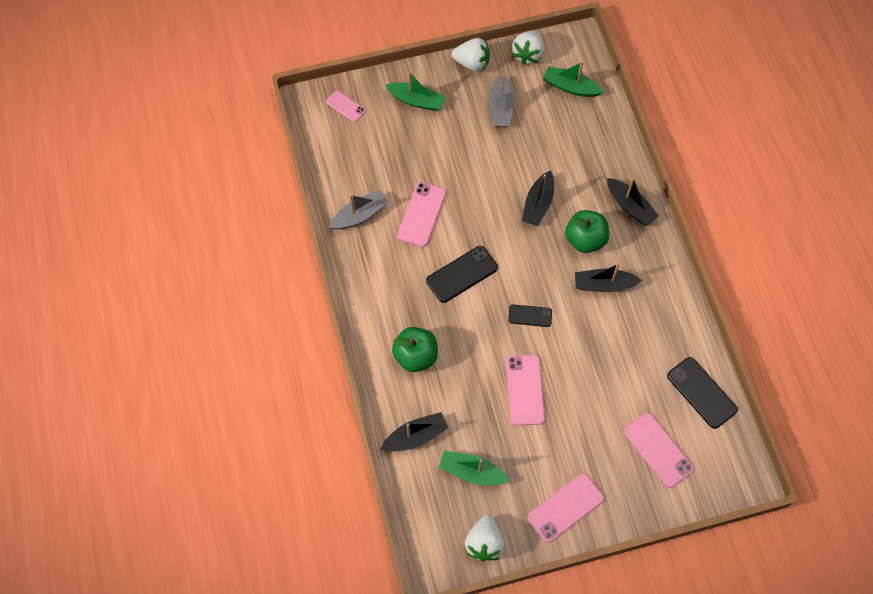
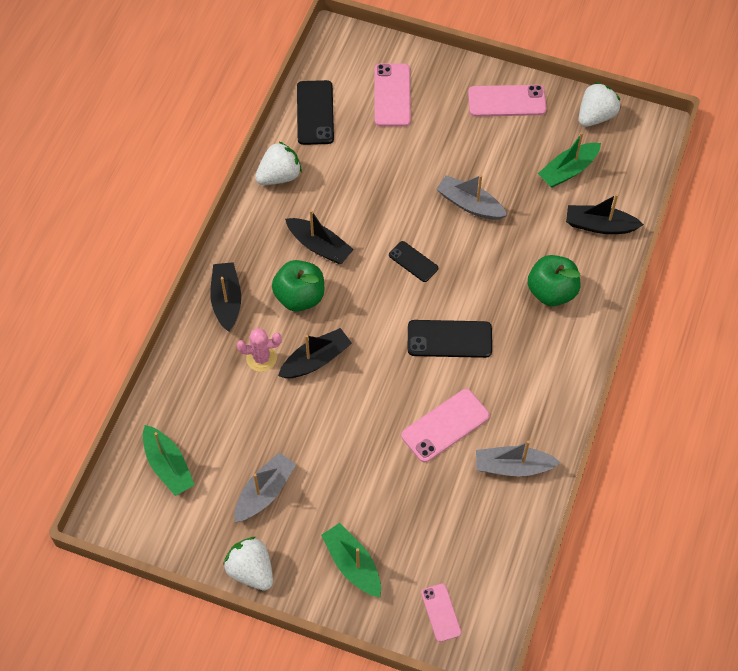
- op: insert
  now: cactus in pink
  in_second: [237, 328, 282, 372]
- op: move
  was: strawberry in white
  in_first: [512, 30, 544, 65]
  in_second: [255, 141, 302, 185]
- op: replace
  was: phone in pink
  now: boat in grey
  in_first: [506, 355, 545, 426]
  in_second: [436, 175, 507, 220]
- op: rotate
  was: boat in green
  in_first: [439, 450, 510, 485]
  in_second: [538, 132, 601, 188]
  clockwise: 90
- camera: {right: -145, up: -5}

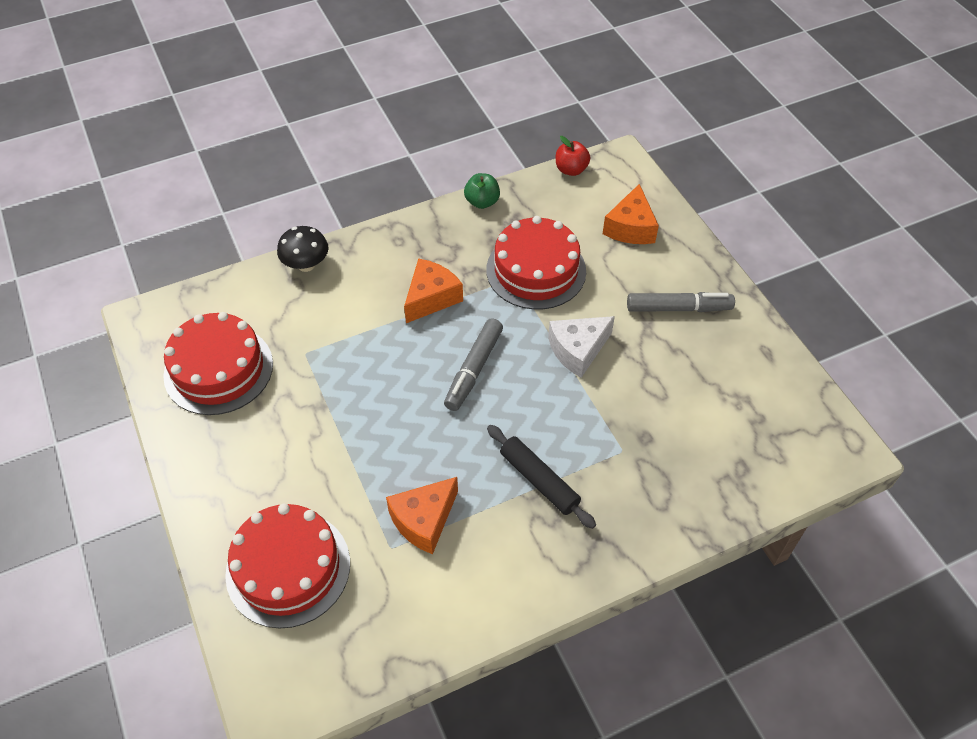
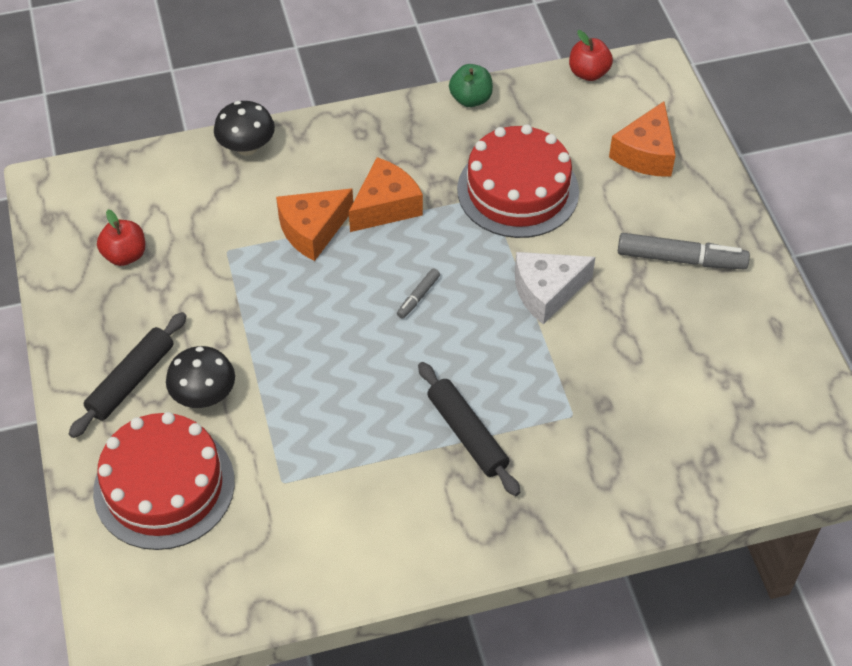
- op: insert
  now: rolling pin in black
  in_second: [69, 312, 187, 438]
- op: insert
  now: mushroom in black
  in_second: [166, 346, 235, 408]
- op: move
  was: cheese in orange
  in_first: [386, 477, 458, 554]
  in_second: [276, 189, 353, 261]
- op: replace
  was: cake in red
  now: apple in red
  in_first: [163, 312, 273, 415]
  in_second: [97, 210, 145, 266]
- op: resize
  was: marker in grey
  in_first: [444, 318, 503, 411]
  in_second: [397, 268, 440, 319]
  ratio: 0.5
- camera: {right: 10, up: 0}

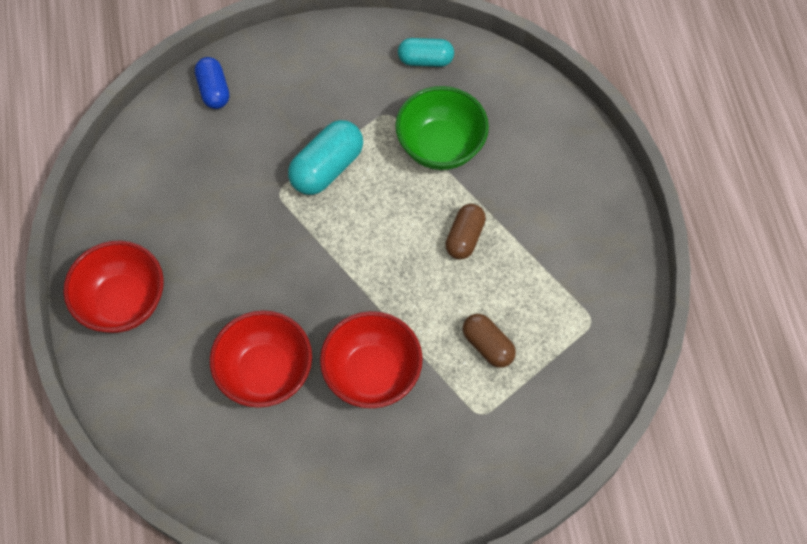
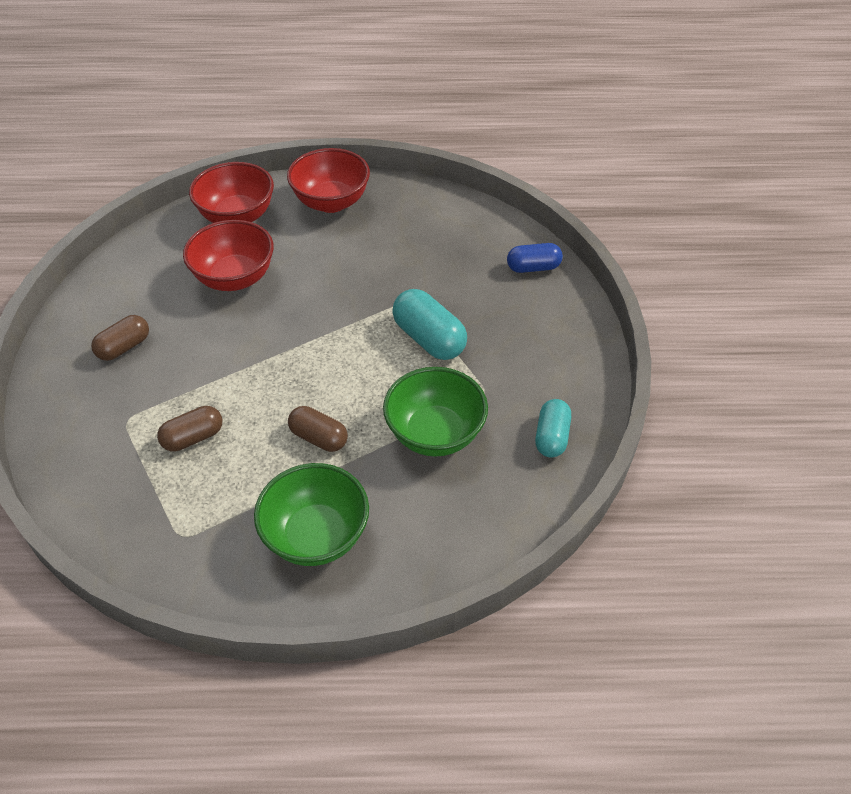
- op: insert
  now: capsule in brown
  in_second: [91, 315, 149, 361]
- op: insert
  now: bowl in green
  in_second: [254, 463, 369, 566]
- op: move
  was: bowl in red
  in_first: [320, 311, 423, 408]
  in_second: [189, 162, 274, 223]
- camera: {right: 100, up: -15}

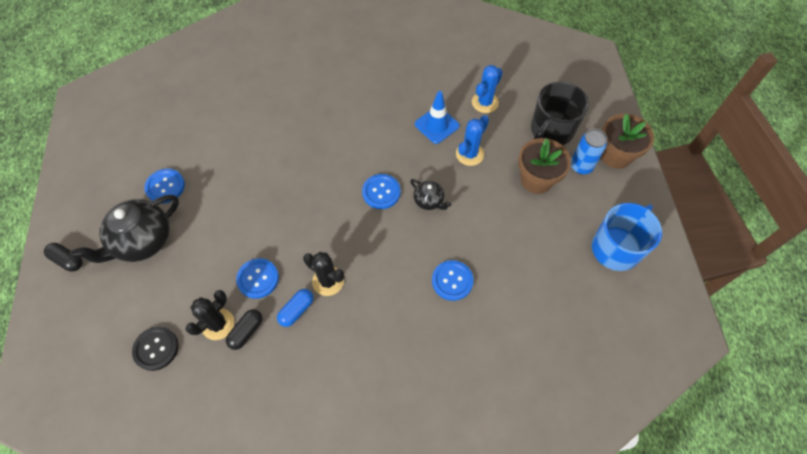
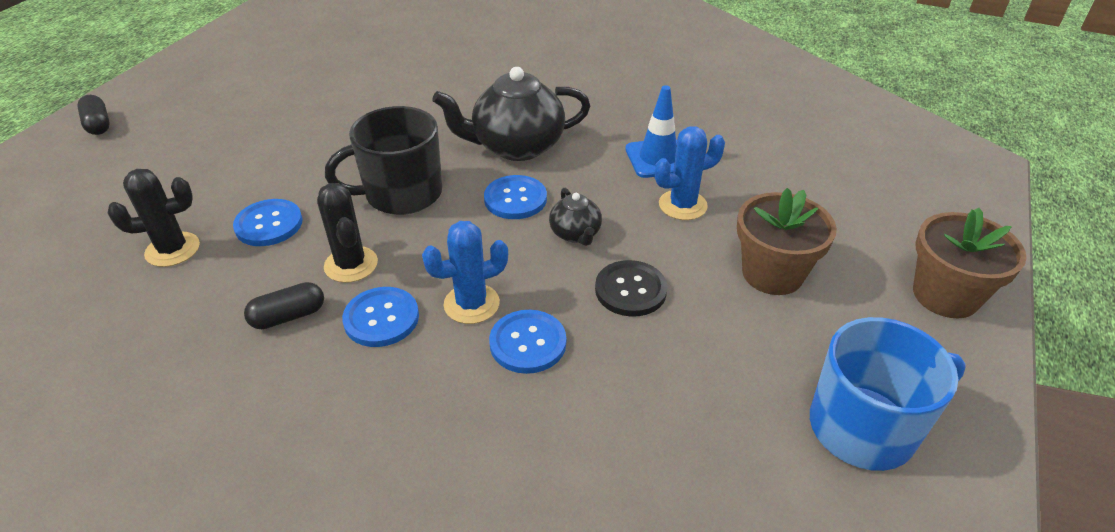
- op: delete
  was: capsule in blue
  in_first: [277, 289, 313, 327]
- op: delete
  was: can in blue
  in_first: [571, 129, 607, 174]
- op: move
  was: teapot in black
  in_first: [70, 195, 179, 263]
  in_second: [432, 67, 590, 161]
- op: move
  was: button in black
  in_first: [132, 326, 178, 371]
  in_second: [595, 260, 667, 317]
- op: move
  was: button in blue
  in_first: [144, 169, 185, 204]
  in_second: [342, 287, 419, 347]
- op: move
  was: capsule in black
  in_first: [226, 309, 262, 350]
  in_second: [244, 282, 324, 329]
- op: move
  was: cactus in blue
  in_first: [472, 65, 503, 113]
  in_second: [422, 221, 508, 324]
- op: move
  was: mug in black
  in_first: [531, 82, 589, 145]
  in_second: [325, 106, 442, 215]
- camera: {right: 30, up: -20}

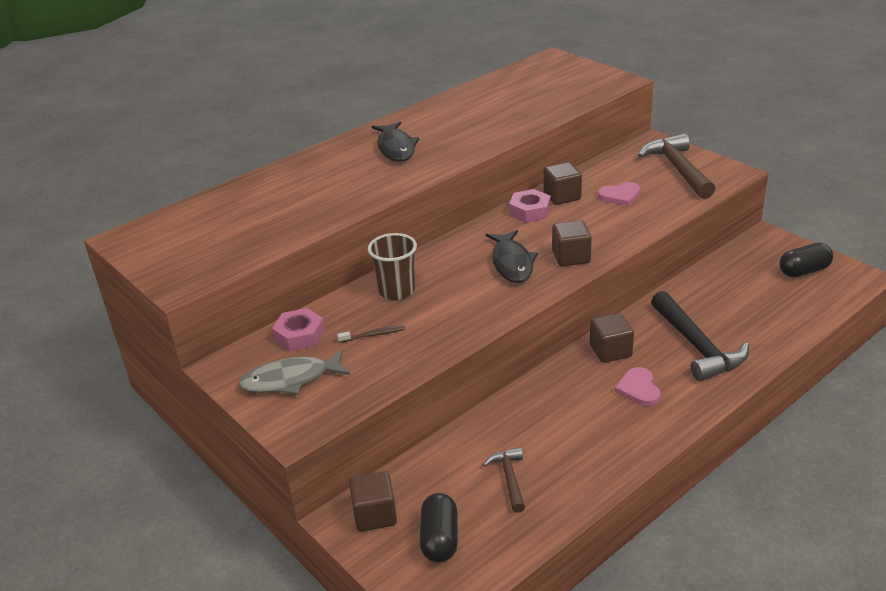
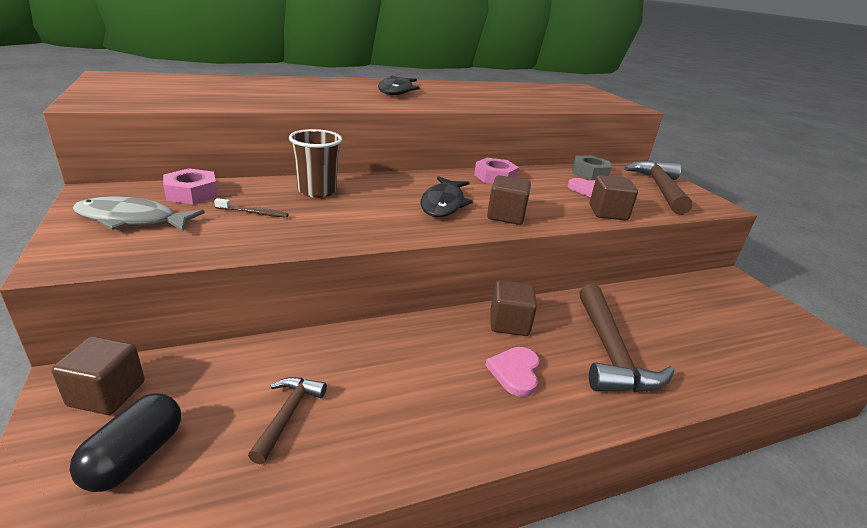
- op: delete
  was: capsule in black
  in_first: [779, 243, 833, 277]
- op: insert
  now: nut in grey
  in_second: [572, 156, 612, 180]
- op: move
  was: cube in brown
  in_first: [544, 162, 582, 205]
  in_second: [589, 175, 638, 220]
- op: recolor
  was: hammer in black
  now: hammer in brown
  in_first: [651, 291, 749, 381]
  in_second: [579, 284, 675, 392]
- camera: {right: 15, up: -5}

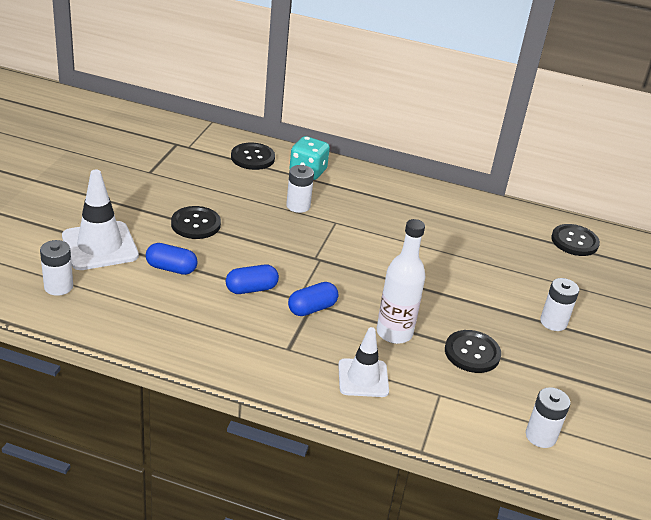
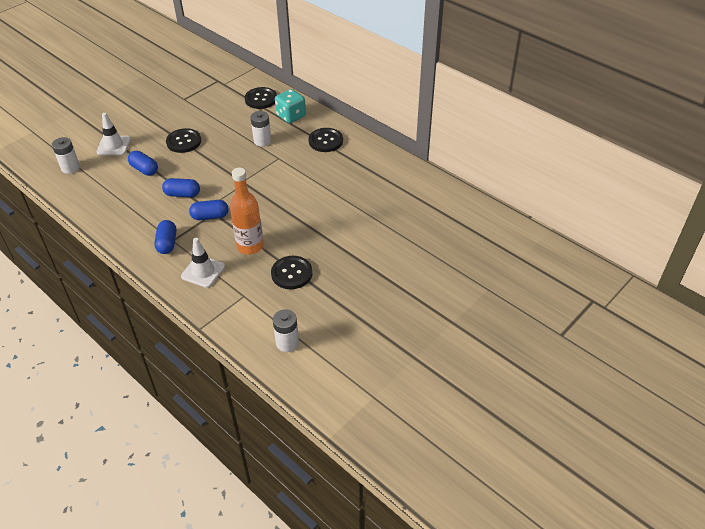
- op: delete
  was: battery in white
  in_first: [540, 278, 579, 331]
- op: insert
  now: capsule in blue
  in_second: [154, 220, 176, 254]
- op: move
  was: button in black
  in_first: [551, 224, 600, 256]
  in_second: [308, 128, 343, 152]
- op: recolor
  was: bottle in white
  now: bottle in orange
  in_first: [377, 219, 426, 344]
  in_second: [230, 168, 264, 255]
- op: resize
  was: traffic cone in white
  in_first: [62, 170, 139, 270]
  in_second: [97, 113, 131, 155]
  ratio: 0.66
- camera: {right: 30, up: 10}

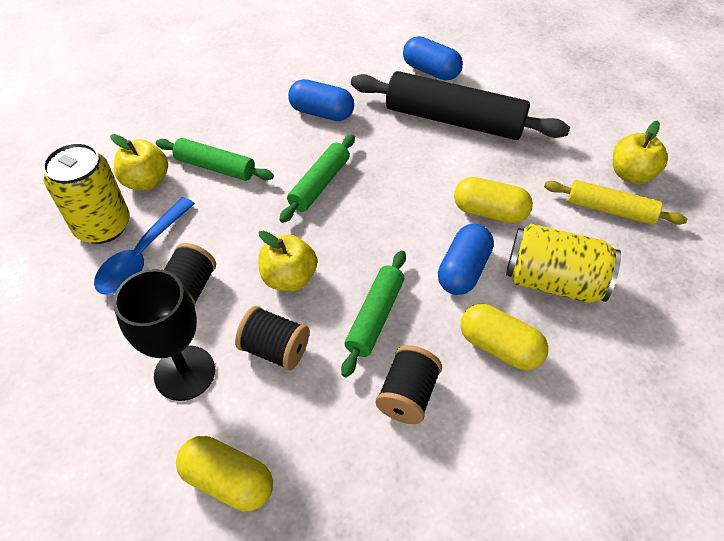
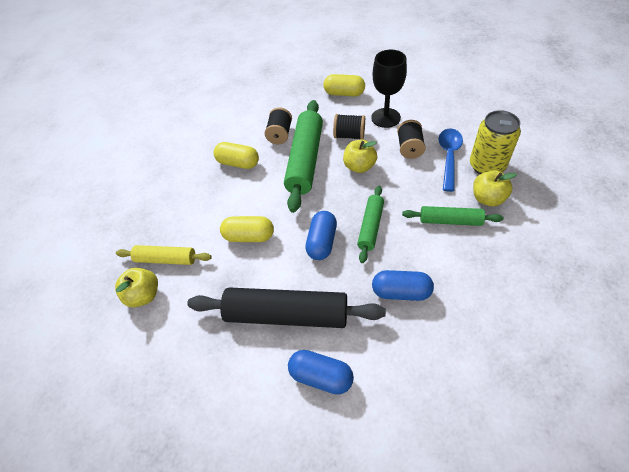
- op: delete
  was: can in yellow
  in_first: [506, 224, 621, 303]
- op: move
  was: capsule in blue
  in_first: [438, 224, 494, 295]
  in_second: [305, 211, 337, 260]
- op: resize
  was: rolling pin in green
  in_first: [341, 250, 406, 377]
  in_second: [284, 100, 323, 213]
  ratio: 1.79
- camera: {right: 170, up: 0}

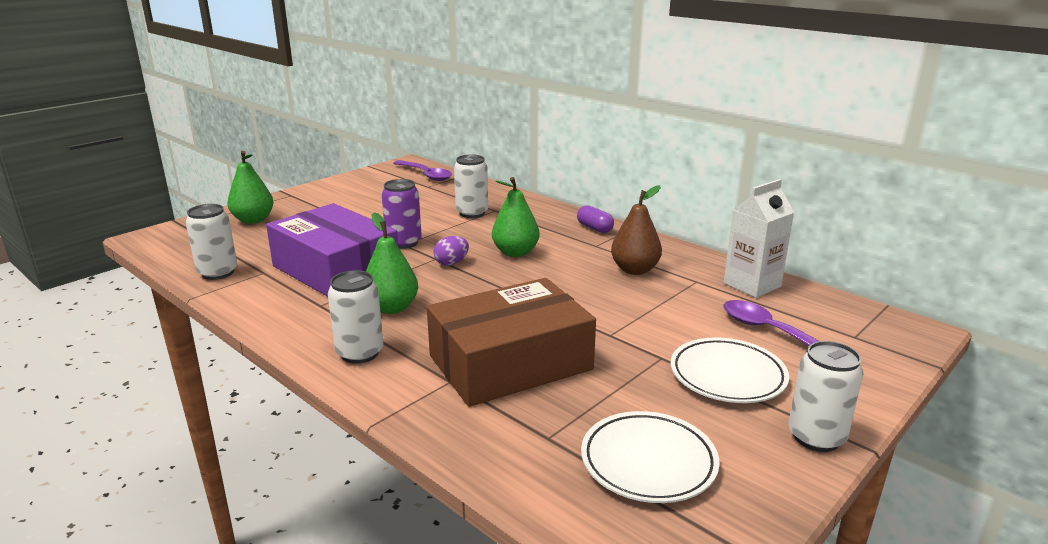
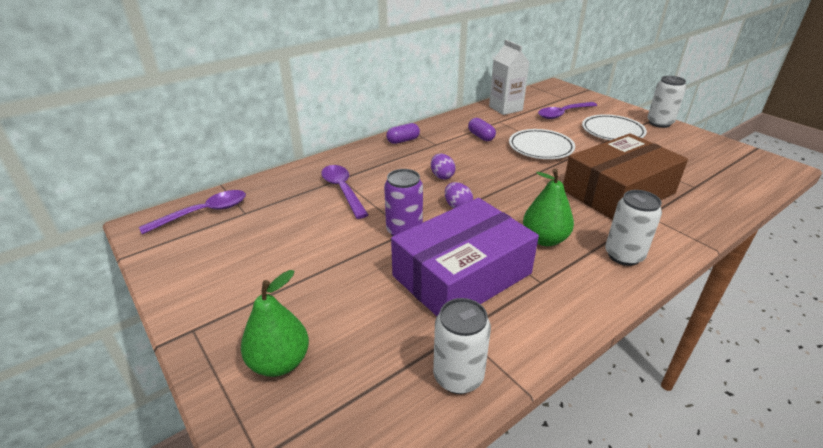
- op: move
  was: plate in white
  in_first: [581, 411, 720, 503]
  in_second: [509, 129, 575, 159]
- op: replace
  was: can in white
  now: spoon in purple
  in_first: [454, 154, 488, 218]
  in_second: [321, 165, 368, 219]
- op: replace
  was: pear in green
  now: egg in purple
  in_first: [492, 177, 539, 257]
  in_second: [431, 154, 456, 180]
- op: replace
  was: pear in brown
  now: capsule in purple
  in_first: [611, 185, 662, 275]
  in_second: [468, 118, 496, 141]
- op: rotate
  was: box in brown
  in_first: [427, 278, 596, 407]
  in_second: [563, 133, 688, 220]
  clockwise: 75
- camera: {right: -80, up: 10}

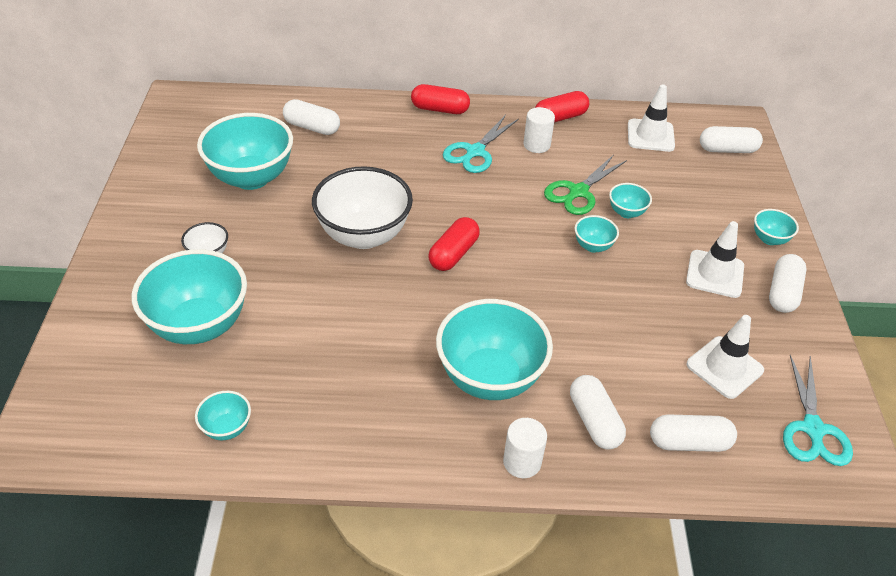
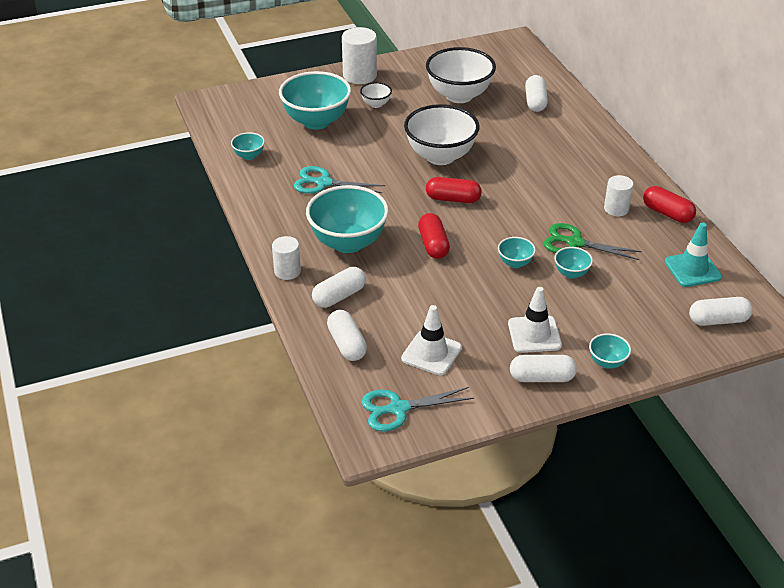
- op: insert
  now: cylinder in white
  in_second: [342, 27, 377, 84]
- op: move
  was: capsule in red
  in_first: [411, 84, 470, 114]
  in_second: [418, 213, 450, 259]
- op: move
  was: scissors in turquoise
  in_first: [443, 115, 519, 173]
  in_second: [294, 166, 385, 194]
- op: recolor
  was: bowl in turquoise
  now: bowl in white
  in_first: [197, 113, 293, 190]
  in_second: [426, 47, 496, 103]
- op: recolor
  was: traffic cone in white
  now: traffic cone in turquoise
  in_first: [628, 85, 675, 152]
  in_second: [665, 222, 722, 287]
- op: rotate
  was: capsule in white
  in_first: [700, 126, 763, 153]
  in_second: [689, 297, 753, 326]
  clockwise: -75
- camera: {right: 70, up: -5}

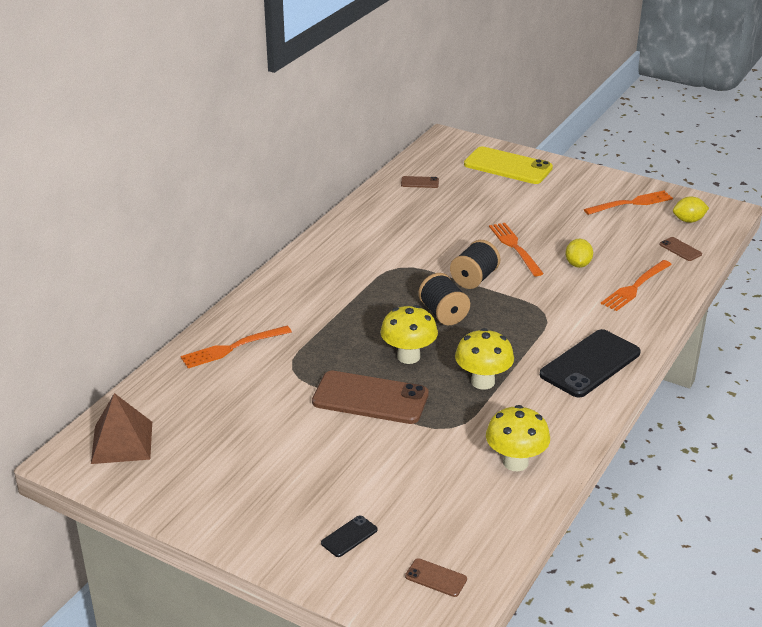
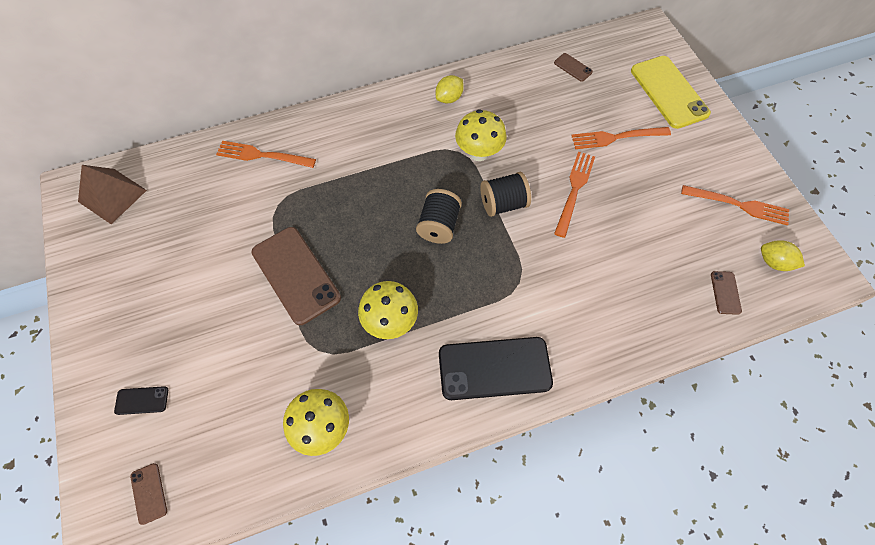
- op: move
  was: mushroom in yellow
  in_first: [380, 305, 438, 364]
  in_second: [455, 109, 507, 161]
- op: move
  was: lemon in yellow
  in_first: [565, 239, 593, 268]
  in_second: [436, 75, 464, 103]
- op: move
  was: fork in orange
  in_first: [601, 260, 672, 311]
  in_second: [571, 127, 671, 149]
- camera: {right: 40, up: 30}

